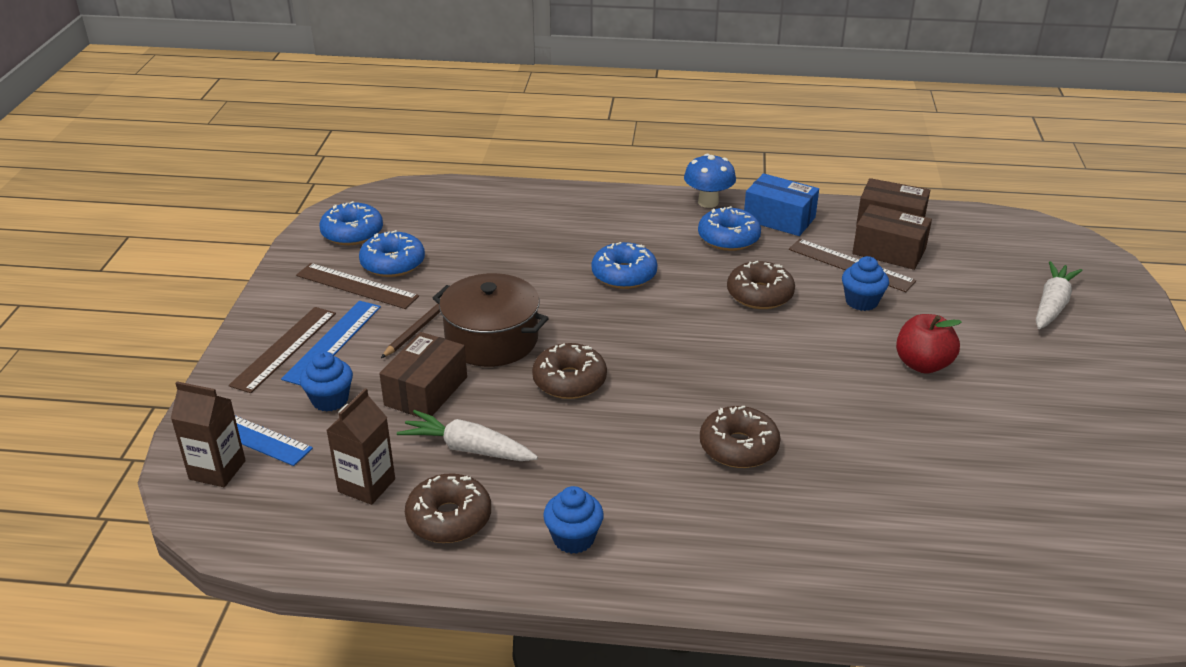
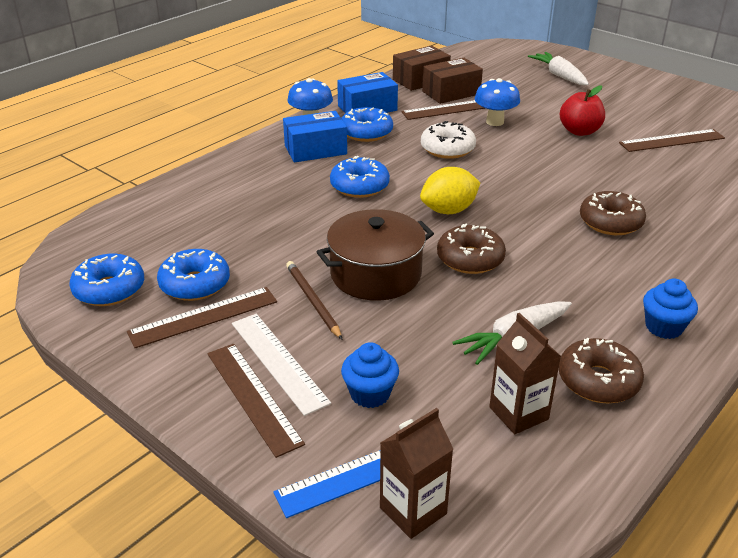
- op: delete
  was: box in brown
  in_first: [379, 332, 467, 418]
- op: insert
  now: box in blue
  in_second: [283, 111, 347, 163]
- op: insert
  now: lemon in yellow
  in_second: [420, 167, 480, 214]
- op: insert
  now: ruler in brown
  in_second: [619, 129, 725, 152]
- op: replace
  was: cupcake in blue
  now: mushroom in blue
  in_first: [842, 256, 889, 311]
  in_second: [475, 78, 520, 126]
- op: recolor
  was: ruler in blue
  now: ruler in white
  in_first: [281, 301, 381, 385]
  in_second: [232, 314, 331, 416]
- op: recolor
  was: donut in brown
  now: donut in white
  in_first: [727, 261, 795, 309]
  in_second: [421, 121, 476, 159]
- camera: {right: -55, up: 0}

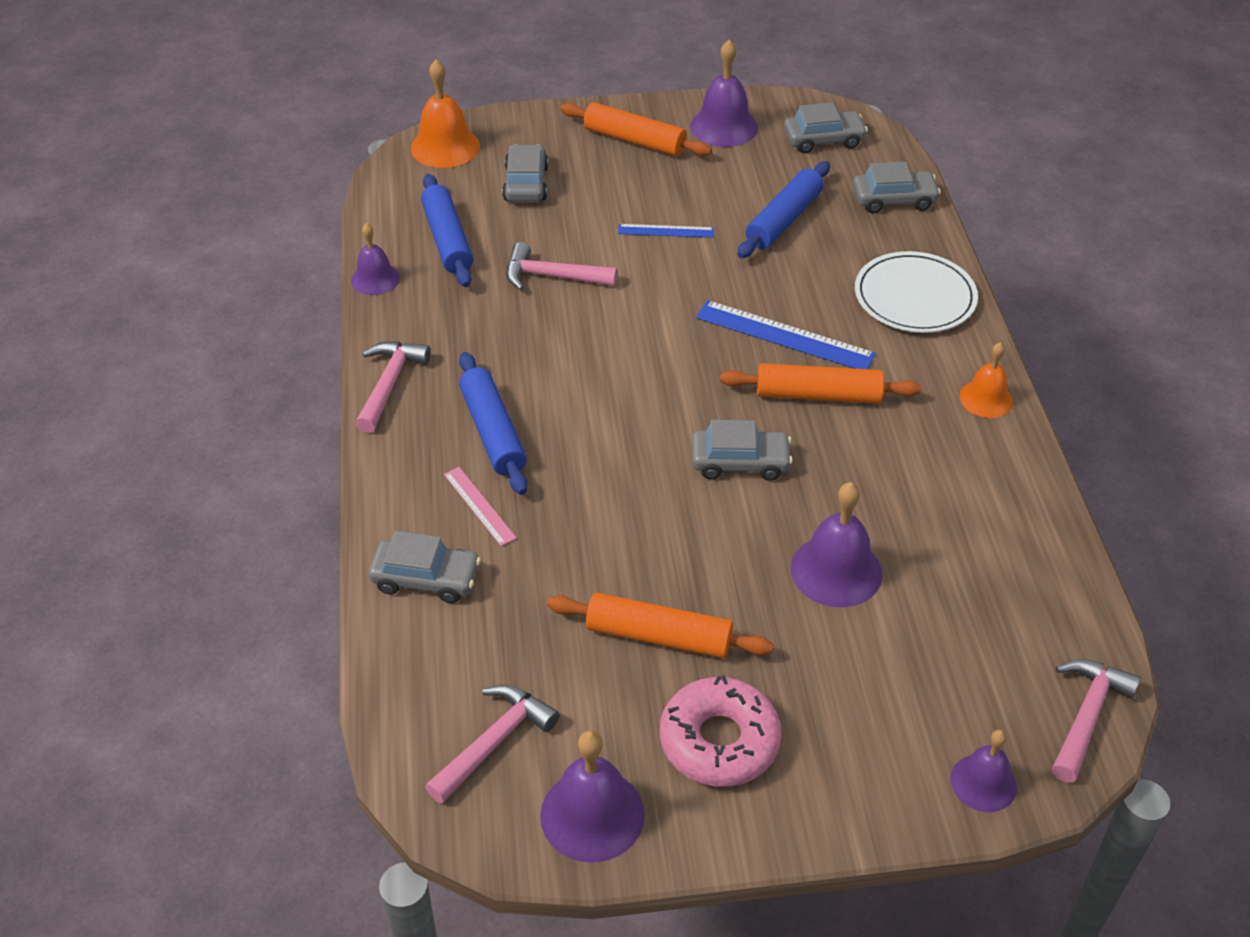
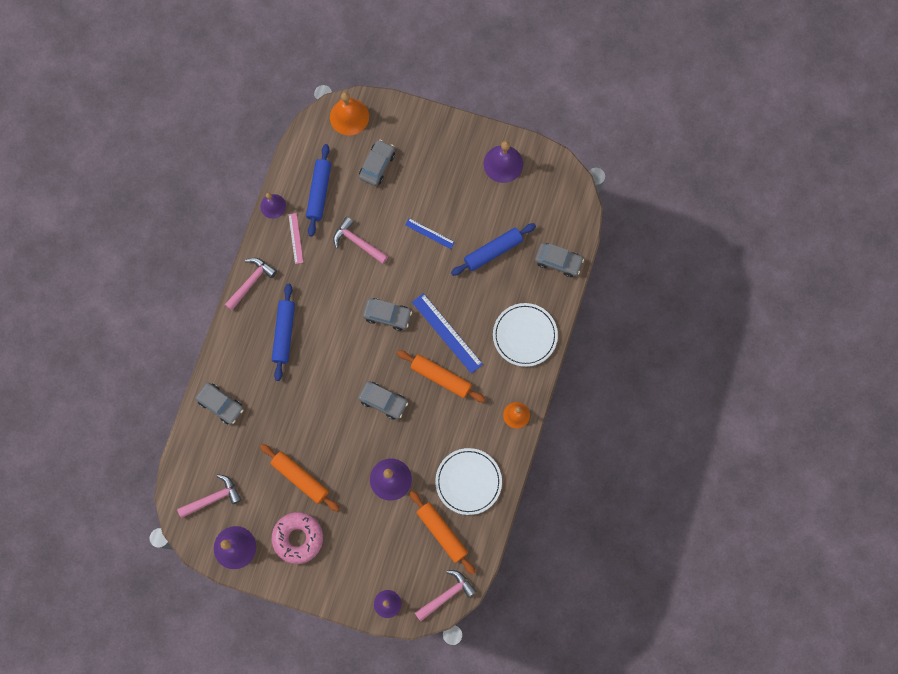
- op: insert
  now: plate in white
  in_second: [435, 448, 502, 515]
- op: move
  was: ruler in pink
  in_first: [444, 467, 517, 546]
  in_second: [288, 213, 303, 264]
- op: move
  was: rolling pin in orange
  in_first: [560, 102, 712, 156]
  in_second: [409, 491, 476, 575]
- op: move
  was: car in grey
  in_first: [784, 102, 868, 153]
  in_second: [363, 298, 412, 331]
- camera: {right: 25, up: 30}

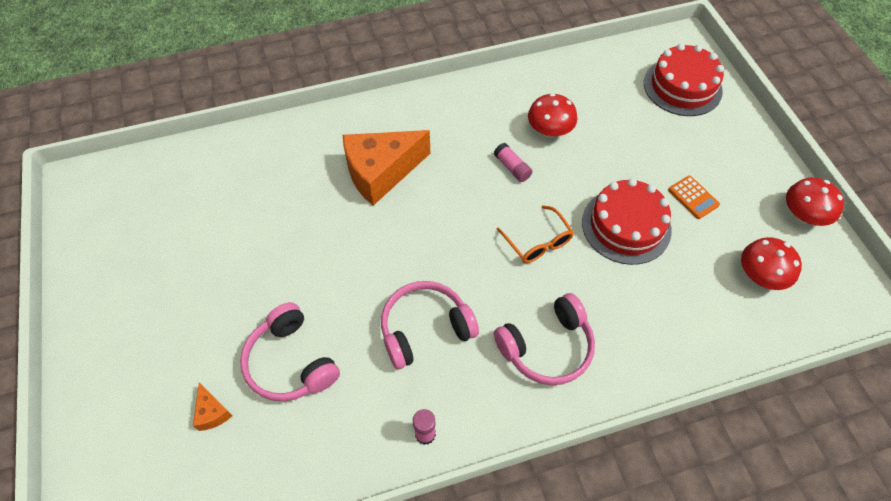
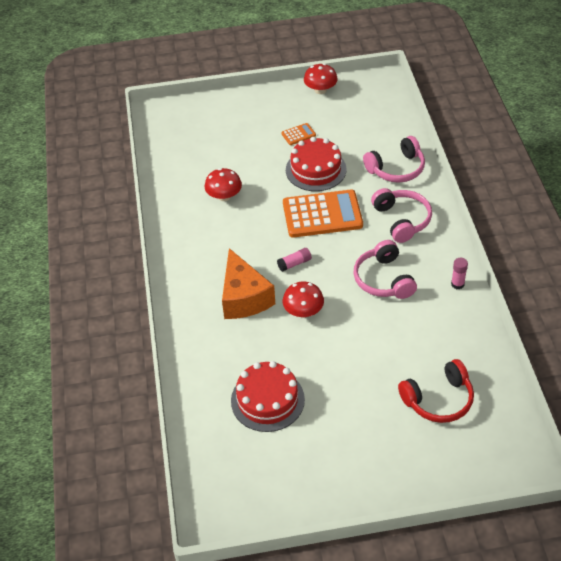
- op: move
  was: headphones in pink
  in_first: [240, 302, 340, 401]
  in_second: [363, 136, 425, 183]
- op: move
  was: glue stick in pink
  in_first: [494, 143, 533, 182]
  in_second: [277, 248, 312, 272]
- op: move
  was: cake in red
  in_first: [644, 43, 724, 116]
  in_second: [231, 361, 305, 432]
- op: move
  was: mushroom in red
  in_first: [741, 237, 802, 290]
  in_second: [283, 281, 324, 318]
- op: replace
  was: cheese in orange
  now: headphones in red
  in_first: [193, 382, 232, 431]
  in_second: [398, 359, 474, 423]
- op: replace
  was: glasses in orange
  now: calculator in orange
  in_first: [496, 205, 574, 263]
  in_second: [283, 190, 363, 238]
- camera: {right: -80, up: -10}

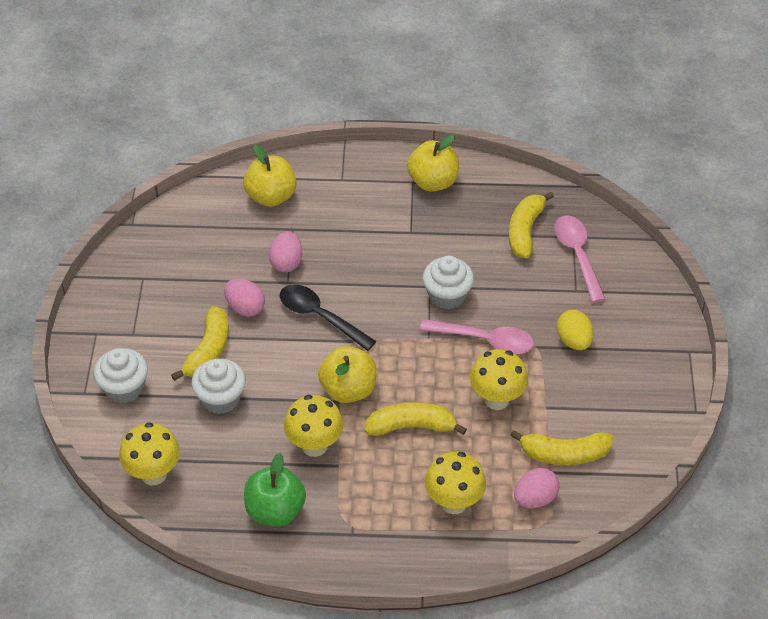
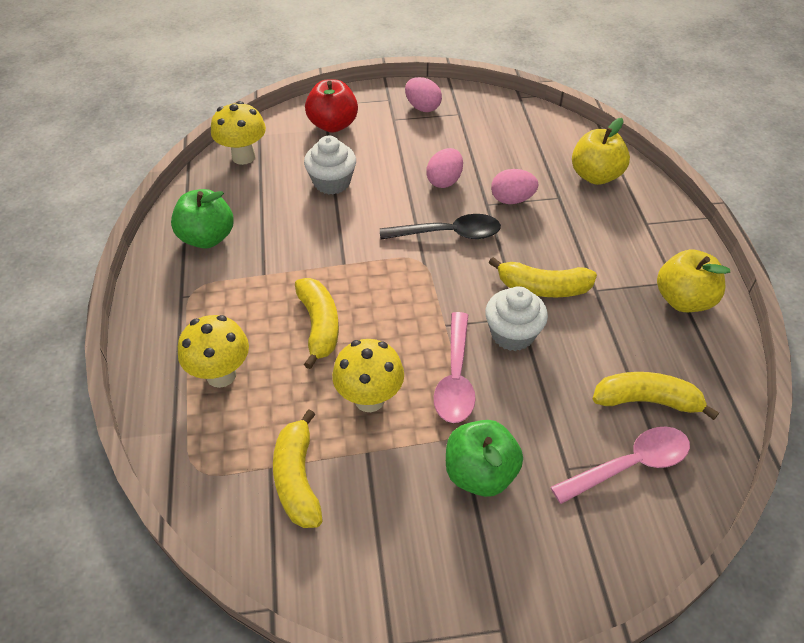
- op: delete
  was: mushroom in yellow
  in_first: [284, 395, 344, 457]
- op: delete
  was: apple in yellow
  in_first: [318, 346, 376, 403]
- op: move
  was: banana in yellow
  in_first: [171, 306, 229, 381]
  in_second: [489, 257, 597, 297]
- op: move
  was: egg in pink
  in_first: [514, 468, 560, 508]
  in_second: [405, 77, 442, 112]
- op: replace
  was: cupcake in white
  now: apple in red
  in_first: [94, 348, 148, 403]
  in_second: [305, 79, 358, 133]
- op: replace
  was: egg in yellow
  now: apple in green
  in_first: [557, 310, 594, 350]
  in_second: [446, 420, 523, 497]
- op: rotate
  was: spoon in black
  in_first: [279, 285, 376, 351]
  in_second: [380, 214, 501, 240]
  clockwise: 60
- camera: {right: 80, up: 0}

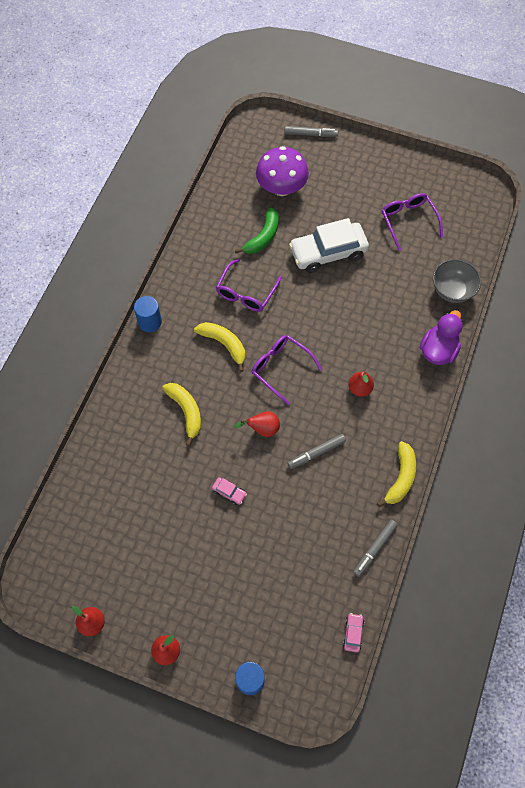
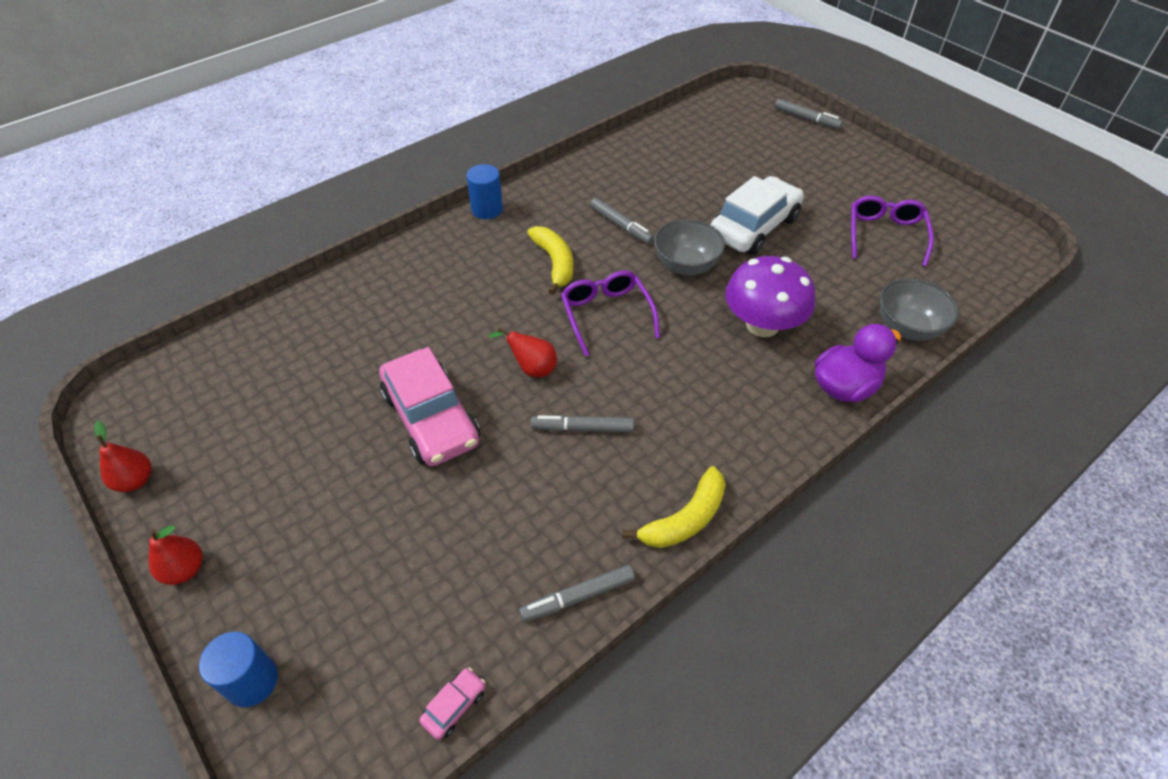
- op: delete
  was: banana in yellow
  in_first: [162, 383, 201, 446]
- op: delete
  was: banana in green
  in_first: [235, 207, 279, 254]
- op: delete
  was: pear in red
  in_first: [348, 371, 374, 397]
- op: insert
  now: bowl in grey
  in_second: [654, 219, 725, 275]
- op: move
  was: mushroom in purple
  in_first: [256, 146, 309, 196]
  in_second: [725, 256, 815, 337]
- op: replace
  was: glasses in purple
  now: marker in grey
  in_first: [216, 259, 282, 312]
  in_second: [590, 198, 654, 244]
- op: rotate
  was: car in white
  in_first: [289, 218, 369, 273]
  in_second: [710, 176, 804, 255]
  clockwise: 120
- op: resize
  was: car in pink
  in_first: [212, 477, 247, 505]
  in_second: [379, 347, 480, 466]
  ratio: 2.5
- camera: {right: 30, up: -15}

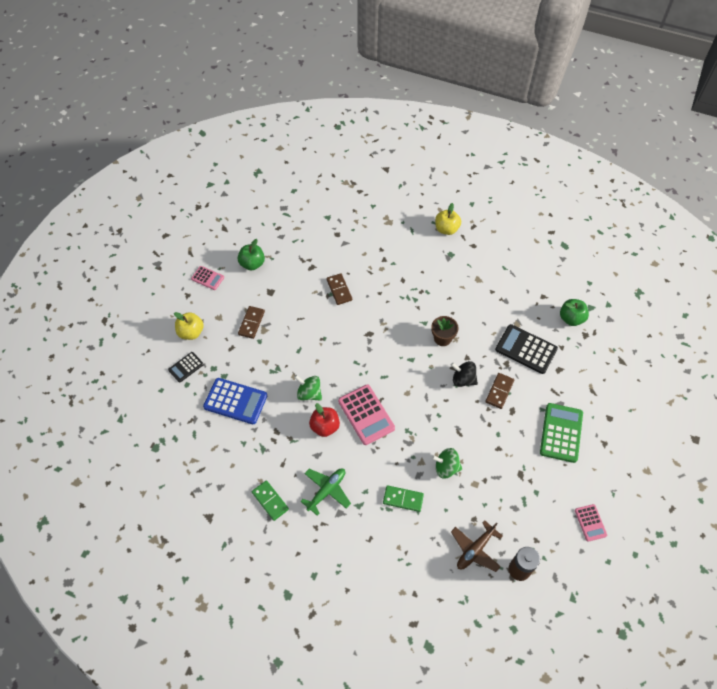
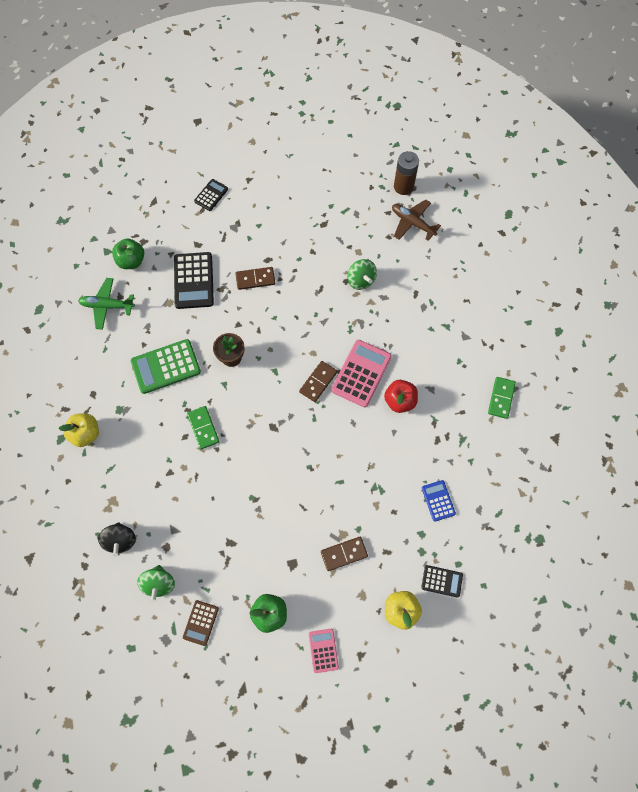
- op: delete
  was: calculator in pink
  in_first: [575, 504, 607, 542]
- op: insert
  now: calculator in brown
  in_second: [183, 600, 219, 646]
- op: insert
  now: calculator in black
  in_second: [194, 179, 228, 211]
- op: move
  was: spinning top in green
  in_first: [294, 375, 322, 401]
  in_second: [137, 565, 175, 603]
- op: move
  was: plane in green
  in_first: [300, 469, 351, 516]
  in_second: [78, 278, 135, 330]
- op: move
  was: domino in brown
  in_first: [326, 273, 352, 305]
  in_second: [299, 361, 337, 402]
- op: move
  was: domino in green
  in_first: [383, 485, 424, 512]
  in_second: [187, 406, 219, 449]
- op: move
  was: spinning top in black
  in_first: [451, 361, 478, 387]
  in_second: [98, 522, 136, 557]
- op: move
  was: calculator in green
  in_first: [540, 403, 583, 463]
  in_second: [131, 339, 201, 394]
- op: rotate
  was: plane in brown
  in_first: [451, 520, 502, 572]
  in_second: [392, 200, 441, 241]
  clockwise: -150
- op: resize
  was: calculator in blue
  in_first: [203, 378, 267, 424]
  in_second: [422, 480, 456, 522]
  ratio: 0.56
- camera: {right: -125, up: 10}

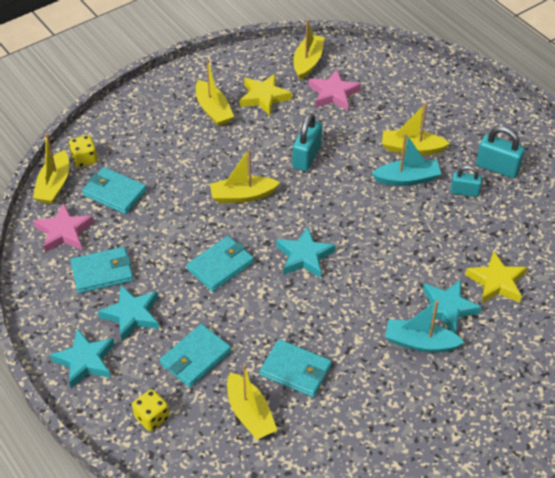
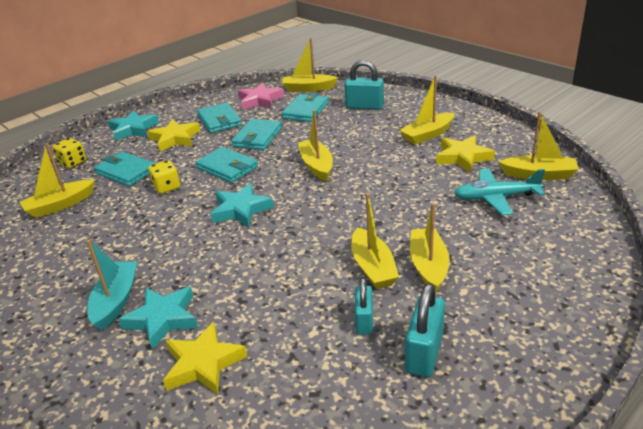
- op: move
  was: dice in yellow
  in_first: [69, 135, 98, 168]
  in_second: [148, 160, 180, 194]
- op: move
  was: wallet in turquoise
  in_first: [260, 339, 332, 397]
  in_second: [231, 119, 282, 150]
- op: move
  was: padlock in turquoise
  in_first: [292, 113, 322, 171]
  in_second: [344, 60, 384, 110]
- op: replace
  was: star in pink
  now: plane in turquoise
  in_first: [309, 69, 361, 111]
  in_second: [454, 168, 545, 215]
- op: recolor
  was: star in turquoise
  now: star in yellow
  in_first: [98, 285, 159, 341]
  in_second: [147, 119, 200, 152]
- op: recolor
  was: boat in turquoise
  now: boat in yellow
  in_first: [372, 133, 441, 186]
  in_second: [351, 193, 399, 289]
- camera: {right: 85, up: -15}

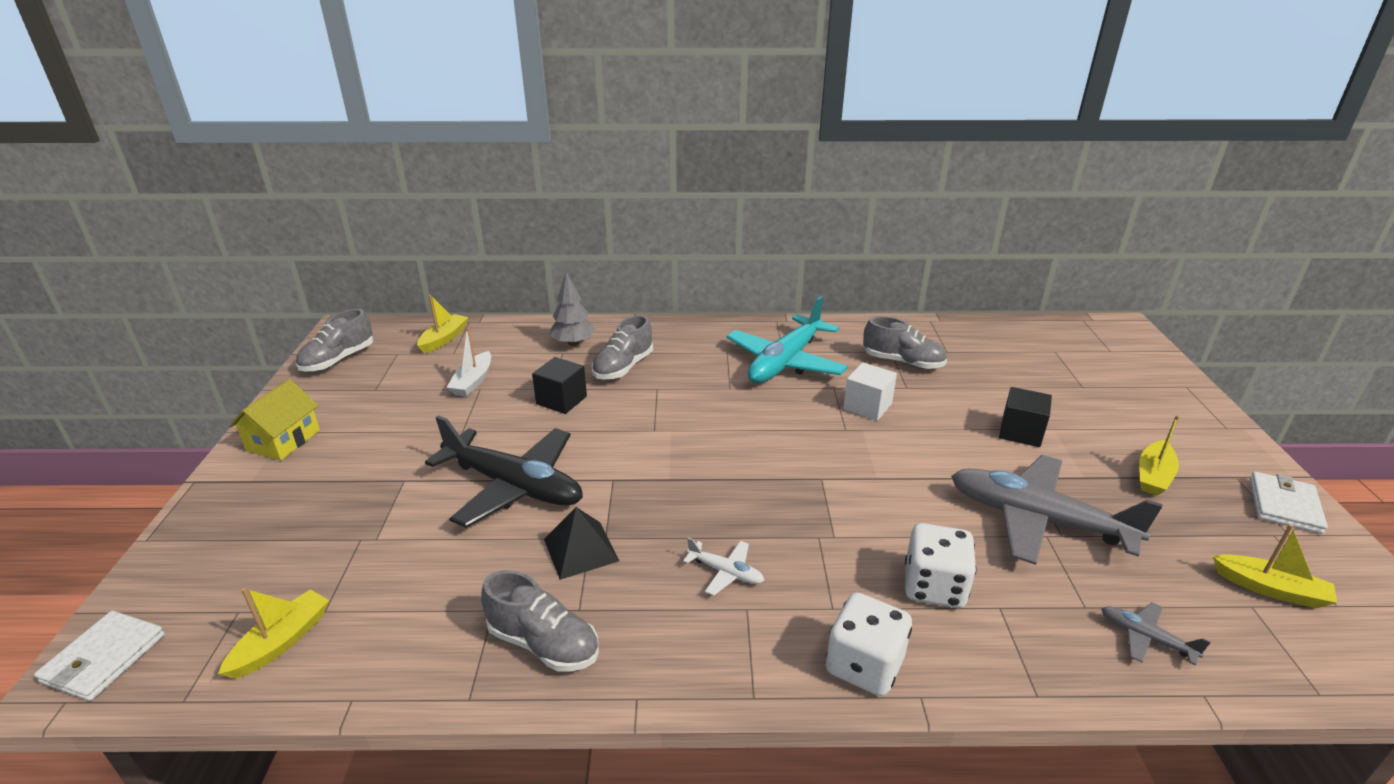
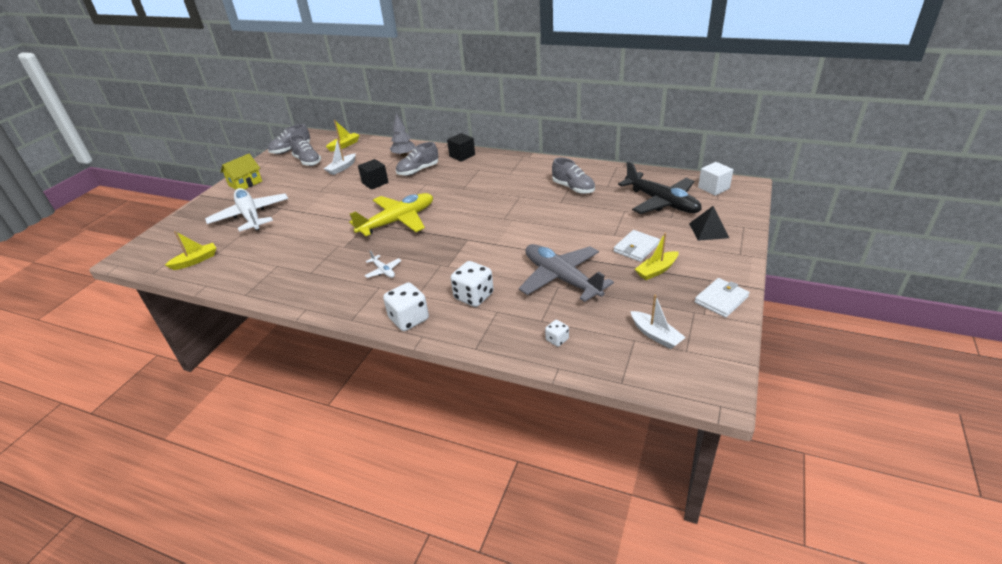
- op: delete
  was: plane in turquoise
  in_first: [727, 296, 848, 383]
- op: insert
  now: plane in white
  in_second: [205, 188, 288, 232]
- op: insert
  now: plane in yellow
  in_second: [349, 193, 433, 236]
- op: move
  was: wallet in white
  in_first: [34, 611, 165, 701]
  in_second: [614, 230, 660, 262]
- op: move
  was: plane in black
  in_first: [425, 415, 583, 528]
  in_second: [618, 161, 702, 214]
- op: move
  was: shoe in grey
  in_first: [481, 570, 599, 672]
  in_second: [289, 135, 321, 166]
- op: move
  was: pyramid in black
  in_first: [544, 507, 619, 580]
  in_second: [689, 206, 729, 241]
- op: move
  was: cube in white
  in_first: [843, 362, 897, 421]
  in_second: [698, 162, 733, 196]
- op: move
  was: cube in black
  in_first: [999, 387, 1052, 447]
  in_second: [447, 133, 475, 162]
- op: replace
  was: plane in grey
  now: dice in white
  in_first: [1101, 602, 1210, 666]
  in_second: [545, 320, 569, 347]
- op: recolor
  was: boat in yellow
  now: boat in white
  in_first: [1213, 524, 1337, 608]
  in_second: [631, 295, 686, 349]
- camera: {right: 25, up: 5}

